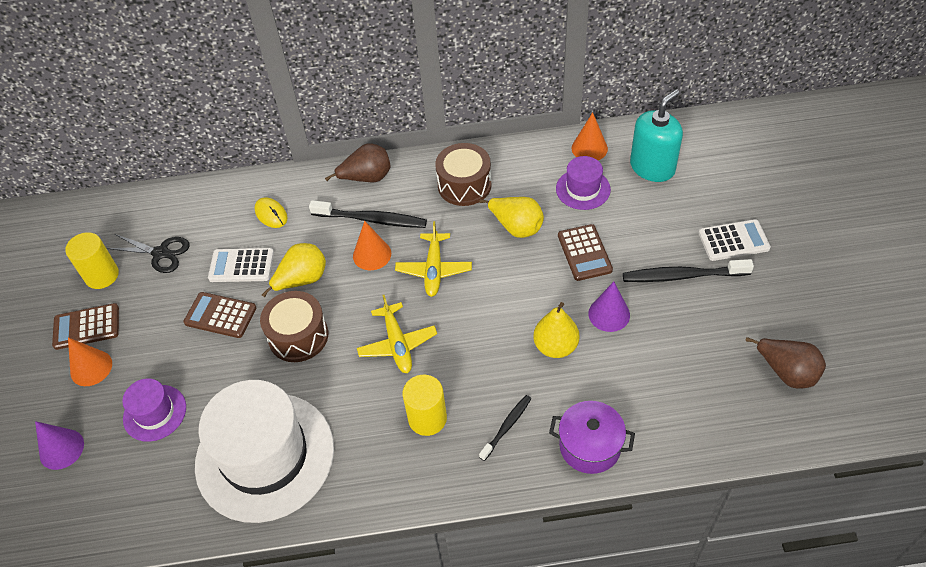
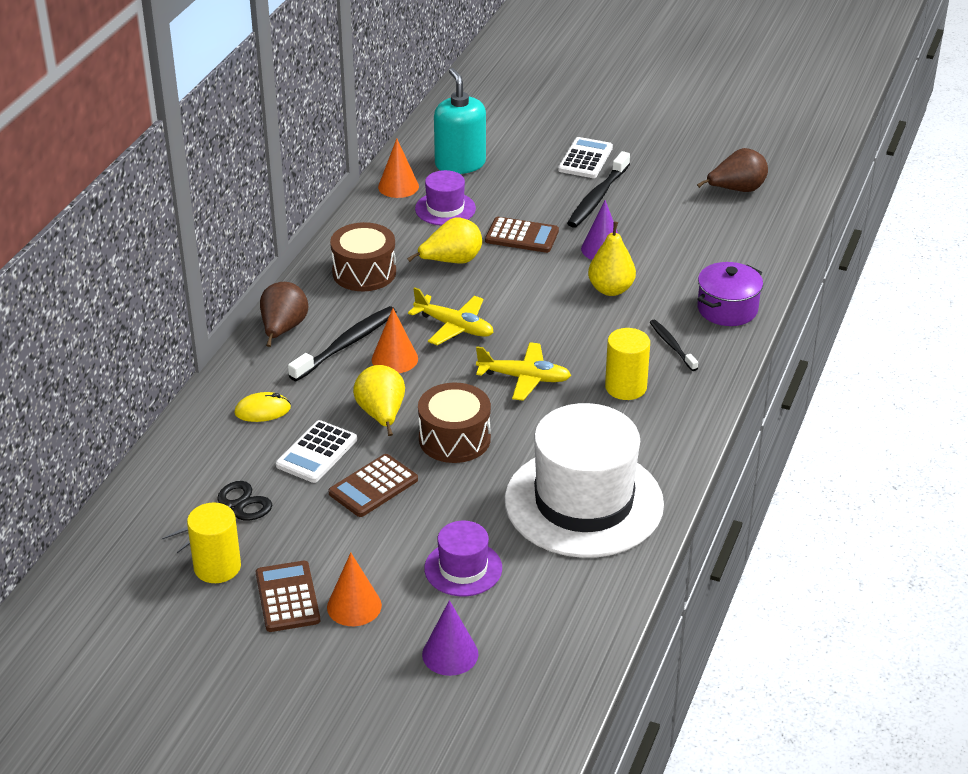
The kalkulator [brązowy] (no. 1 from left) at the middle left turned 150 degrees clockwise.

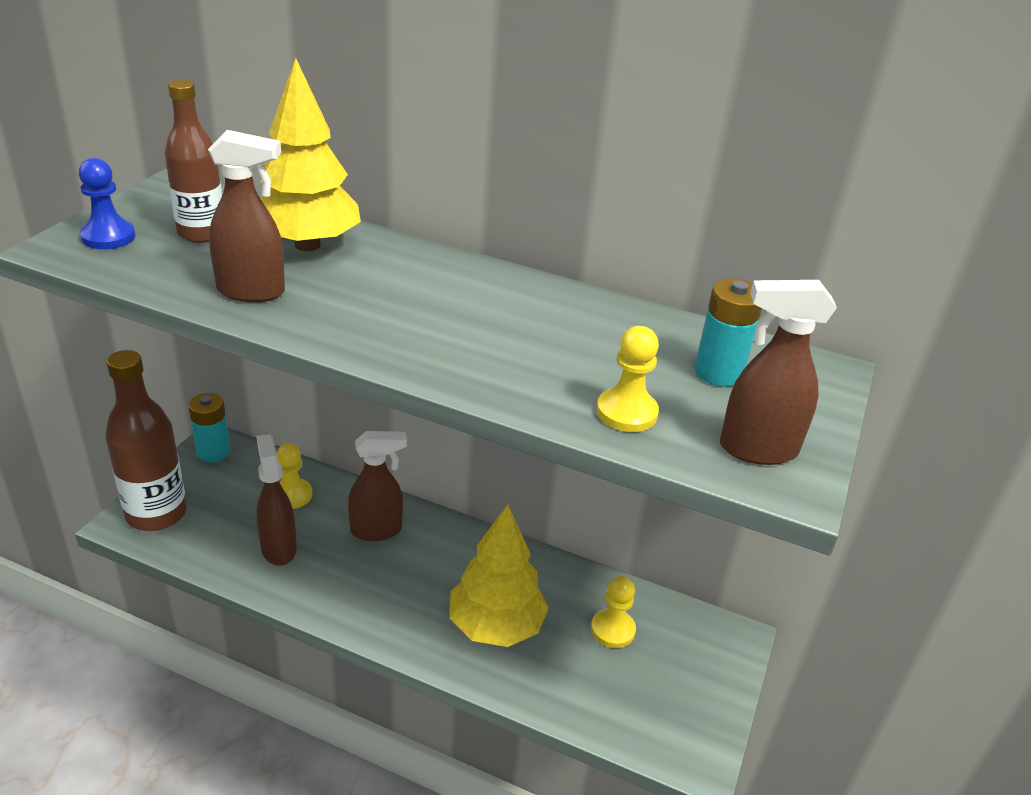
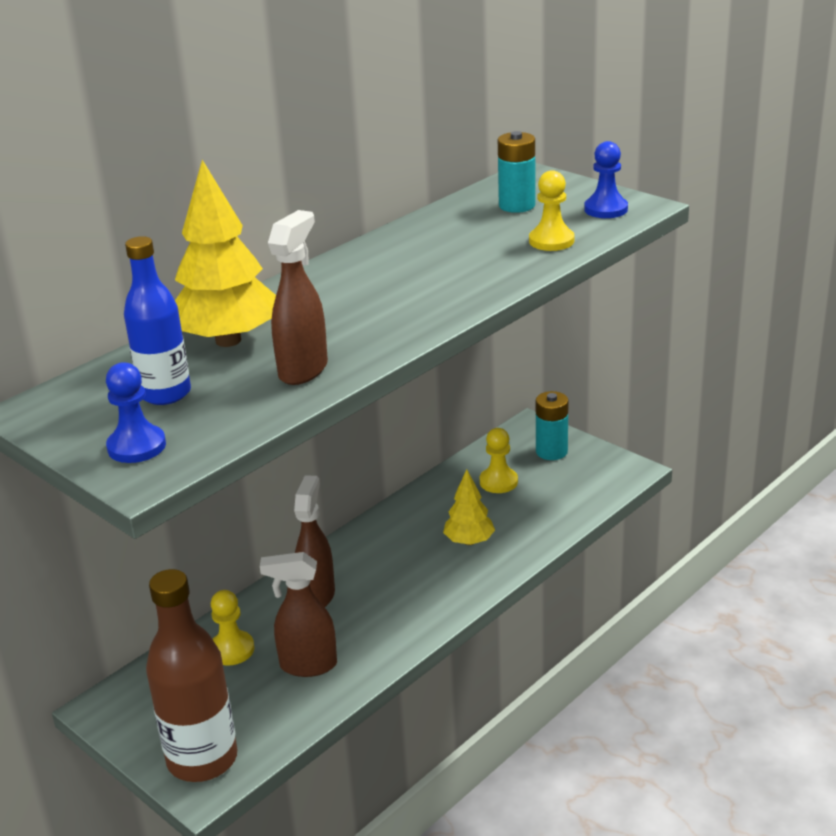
The butelka [brązowy] (no. 2 from left) at the top left became the butelka [niebieski] at the middle left.
The bateria [turkusowy] (no. 1 from left in the first image) moved from the middle left to the centre.
The drzewko [żółty] (no. 2 from left) at the bottom centre changed to 0.58 times the size.
The spryskiwacz [brązowy] (no. 4 from left) at the middle right was replaced by the pionek [niebieski] (no. 2 from left) at the top right.

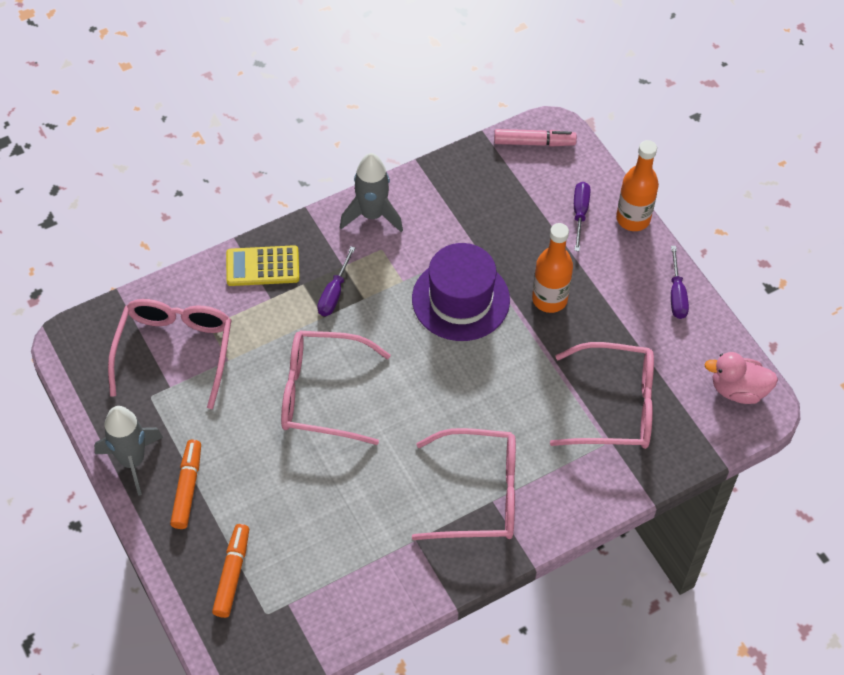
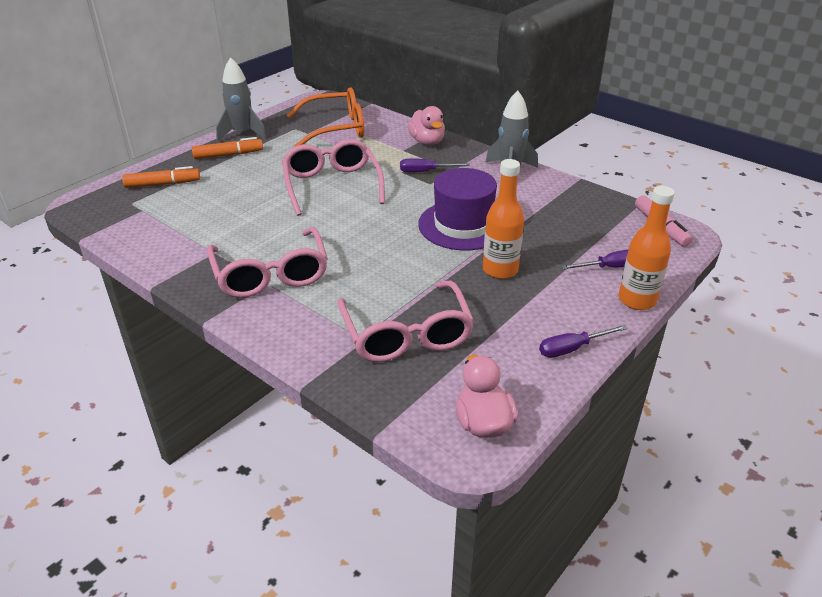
The okulary [różowy] (no. 1 from left) at the middle left became the okulary [pomarańczowy] at the top centre.
The kalkulator [żółty] at the middle left was replaced by the kaczka [różowy] (no. 1 from left) at the top centre.

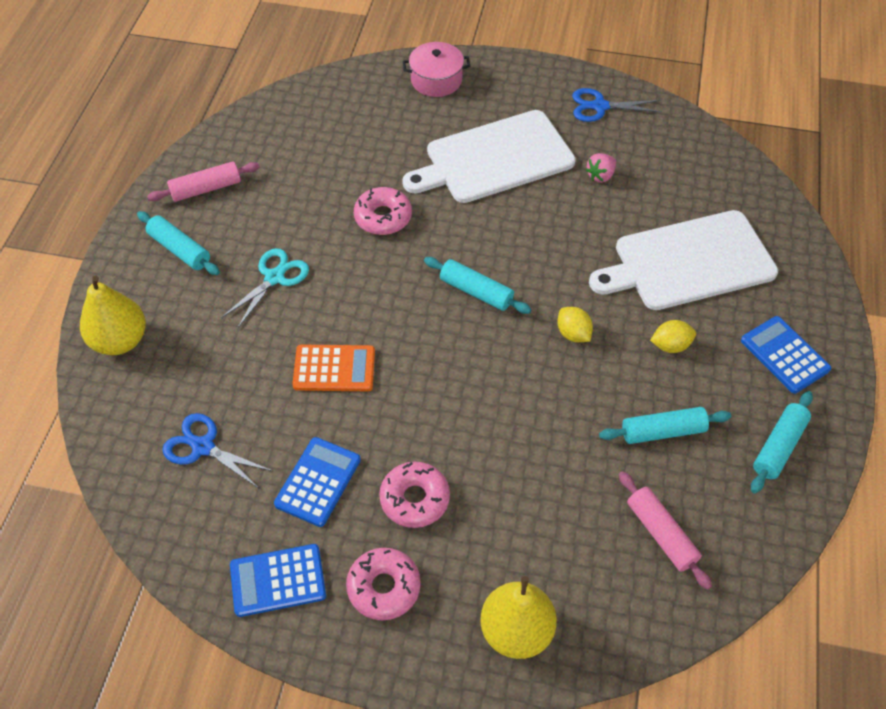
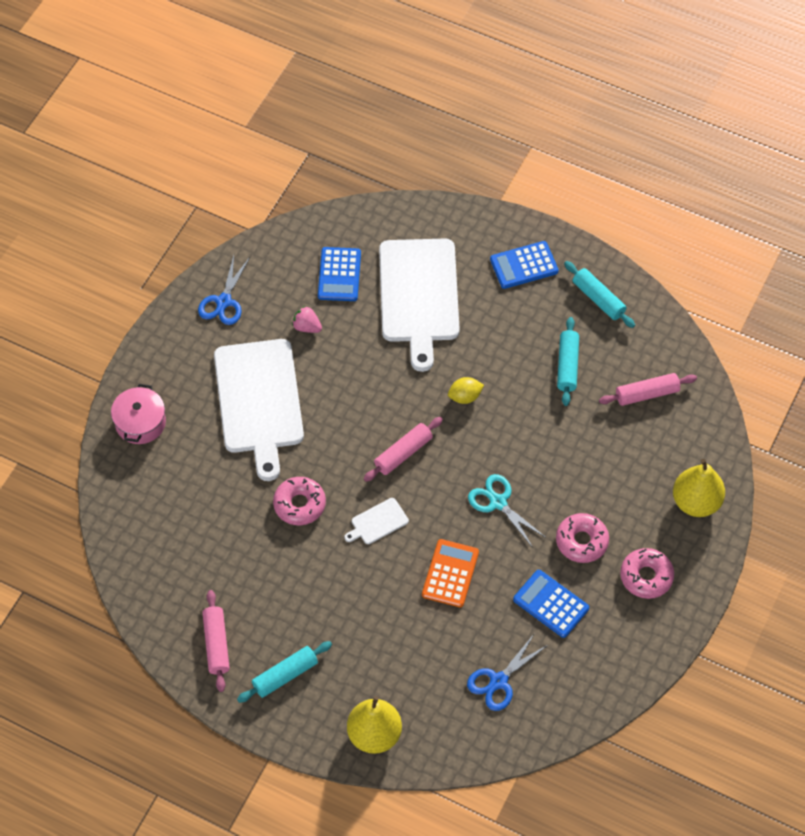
The nożyczki [turkusowy] moved from the middle left to the centre.
The kalkulator [niebieski] (no. 1 from left) moved from the bottom left to the top centre.
The wałek do ciasta [turkusowy] (no. 2 from left) at the centre became the wałek do ciasta [różowy] (no. 2 from left) at the centre.
The truskawka [różowy] at the top right turned 150 degrees clockwise.
The cytryna [żółty] (no. 2 from left) at the middle right disappeared.
The deska do krojenia [biały] (no. 2 from left) at the centre appeared.

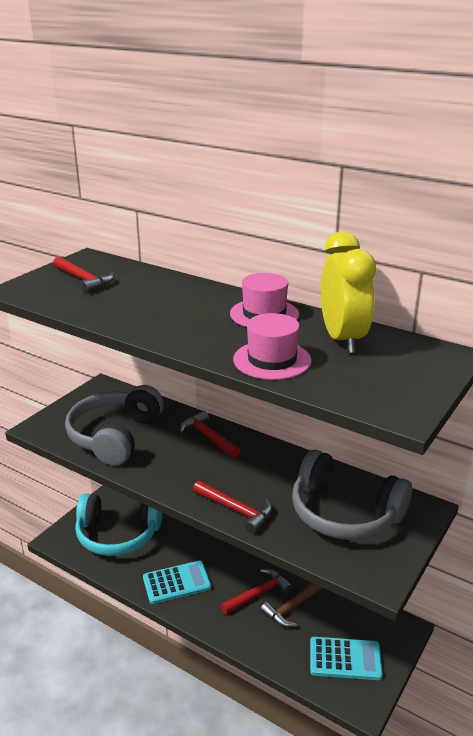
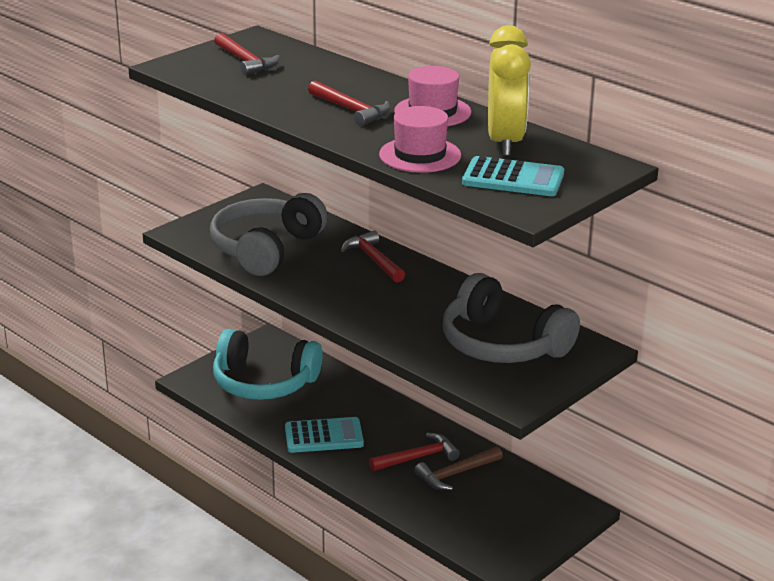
The młotek [czerwony] (no. 3 from left in the first image) moved from the bottom centre to the top centre.
The kalkulator [turkusowy] (no. 2 from left) moved from the bottom right to the top centre.

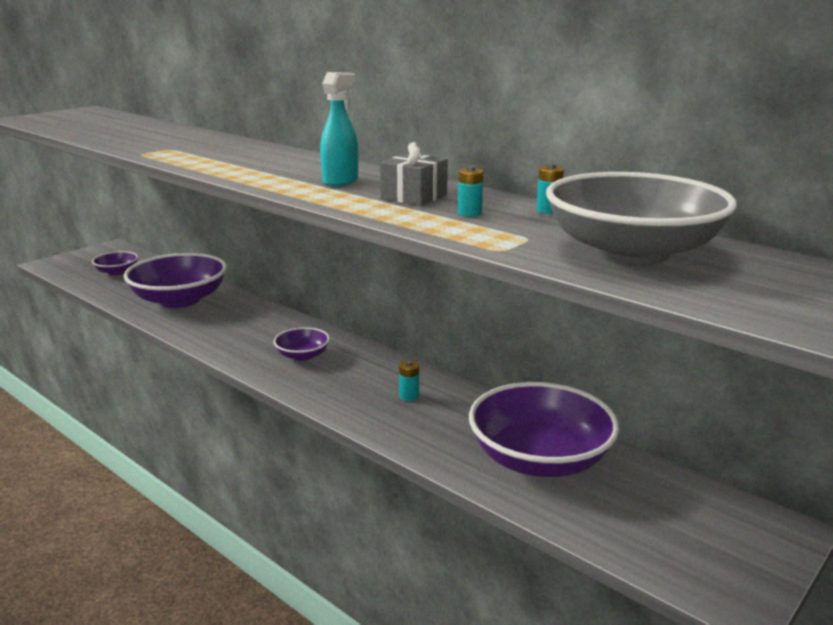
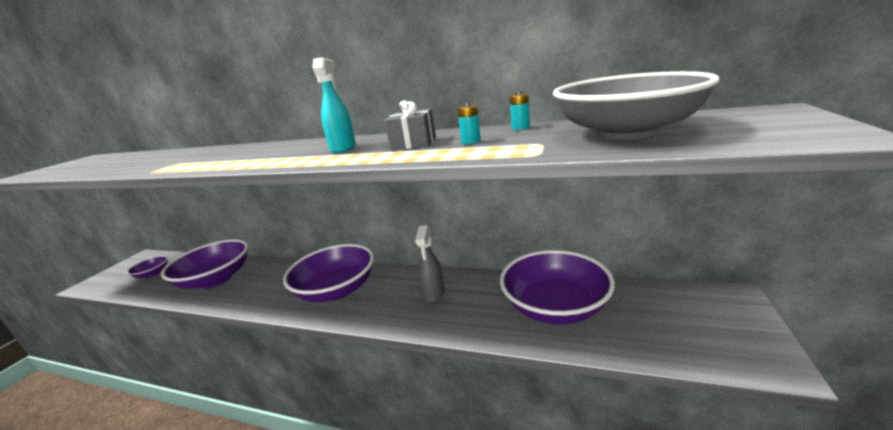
The miska [fioletowy] (no. 3 from left) at the centre changed to 2.06 times the size.
The bateria [turkusowy] (no. 1 from left) at the centre was replaced by the spryskiwacz [szary] at the centre.

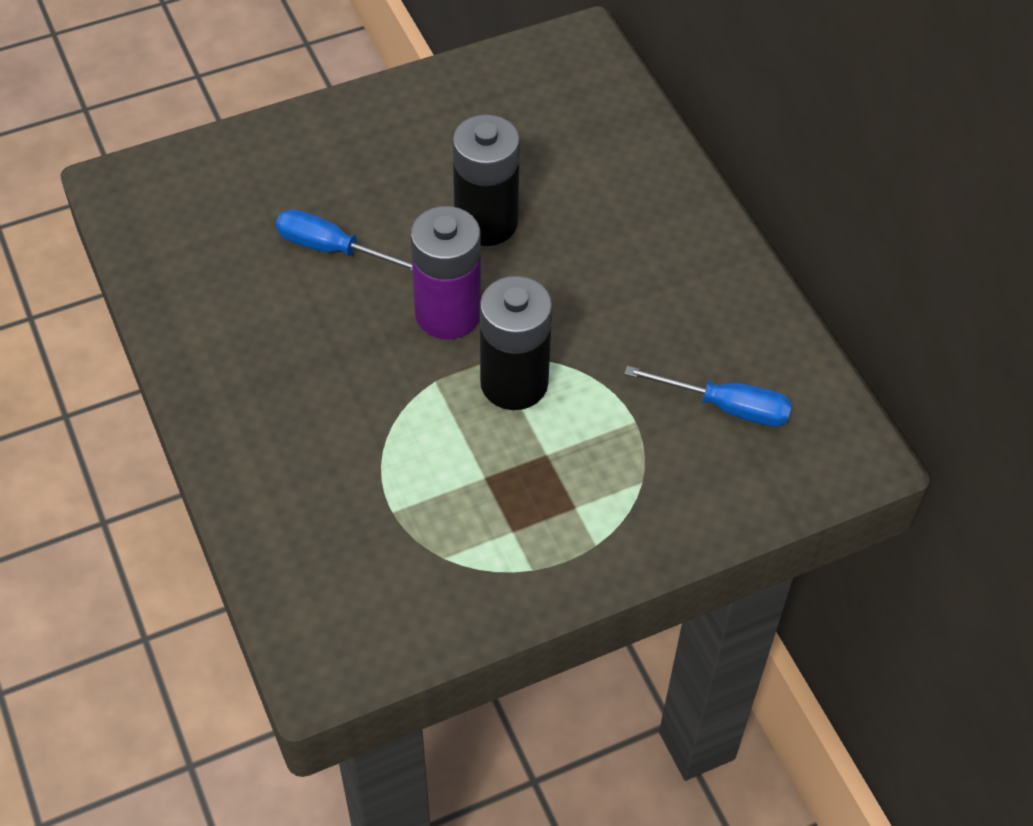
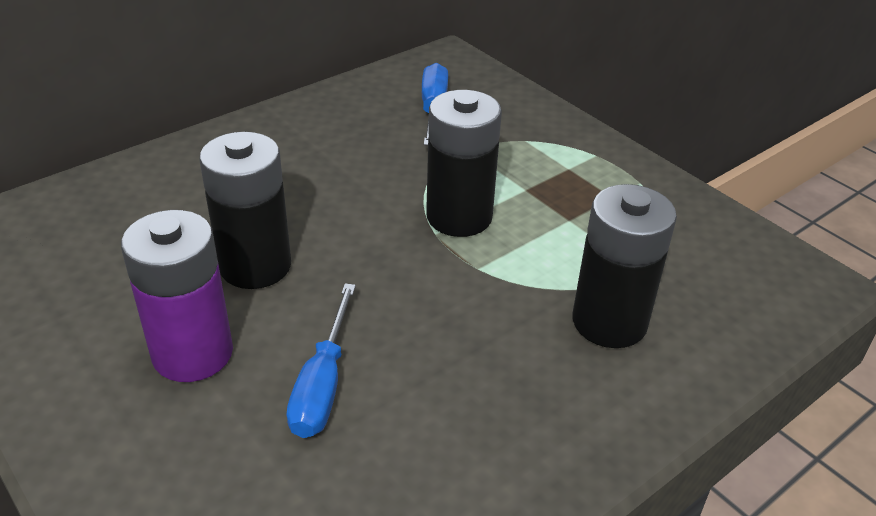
The bateria [fioletowy] moved from the top centre to the middle left.
The bateria [czarny] (no. 3 from left) at the middle right appeared.

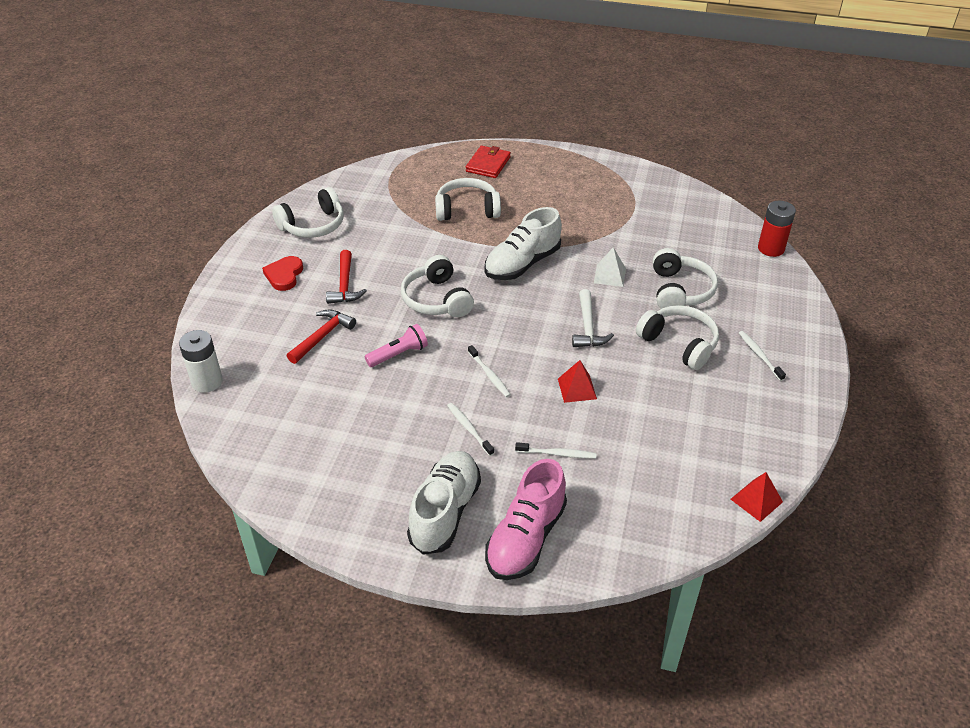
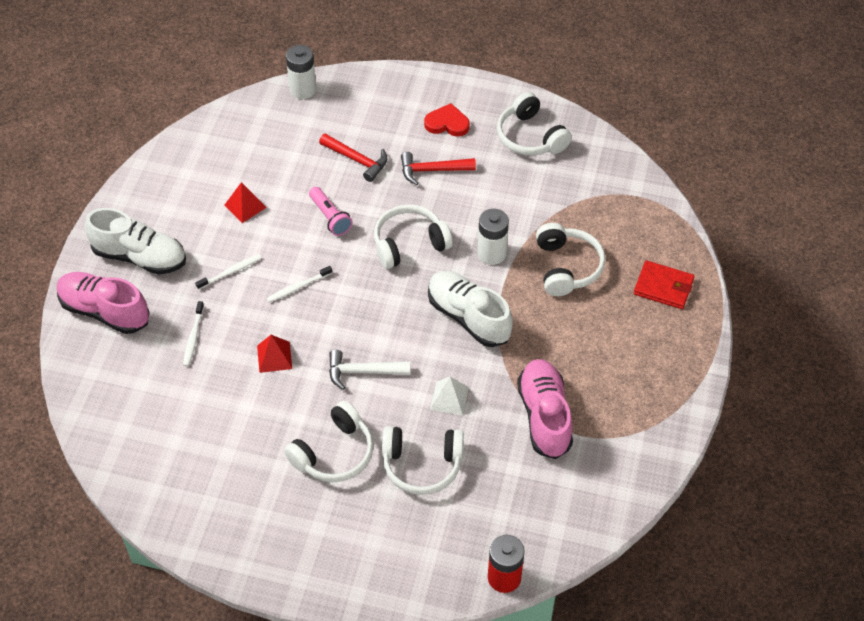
The piramida [czerwony] (no. 2 from left in the first image) moved from the bottom right to the top left.
The szczoteczka do zębów [biały] (no. 4 from left) at the middle right disappeared.
The bateria [biały] (no. 2 from left) at the centre appeared.
The but [różowy] (no. 2 from left) at the centre appeared.

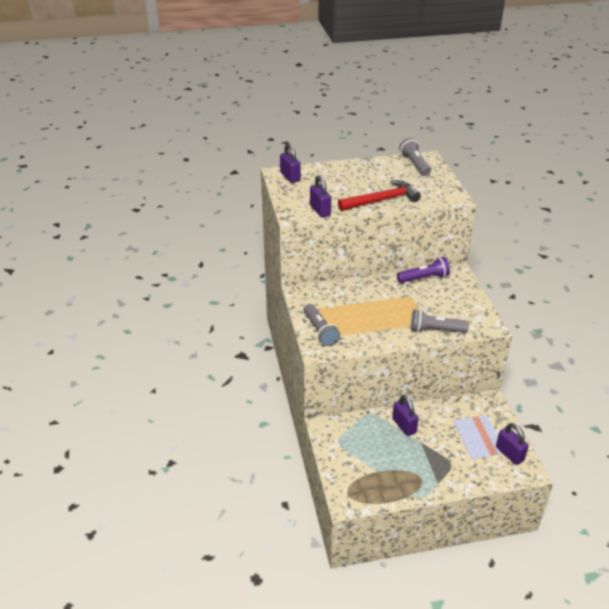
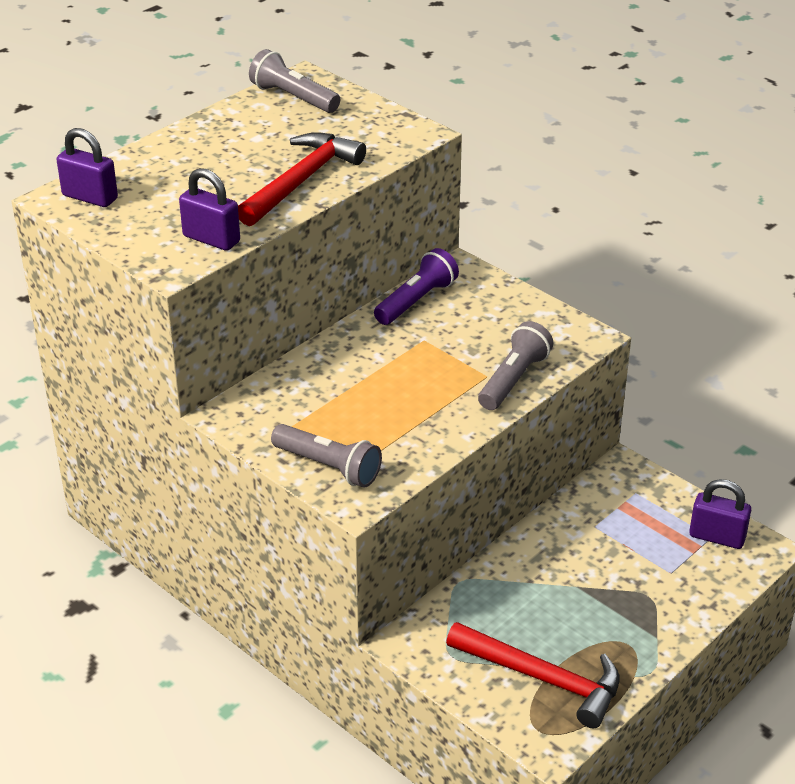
The kłódka [fioletowy] (no. 3 from left) at the bottom centre disappeared.
The latarka [szary] (no. 3 from left) at the middle right turned 150 degrees clockwise.
The młotek [czerwony] (no. 2 from left) at the bottom right appeared.

